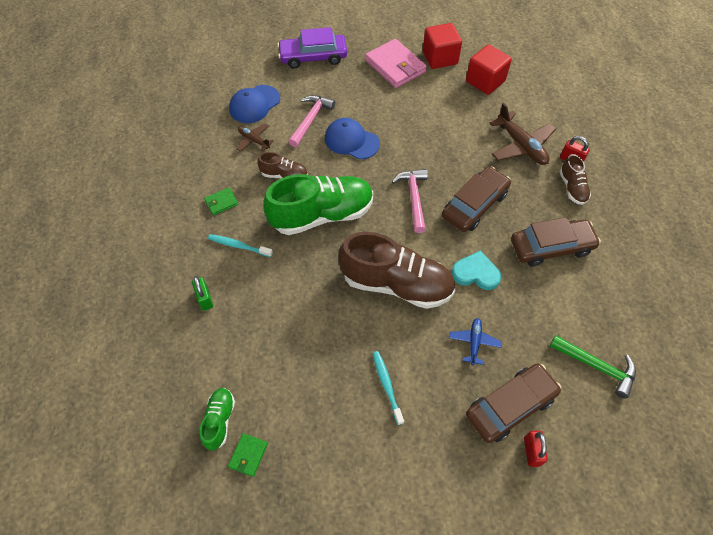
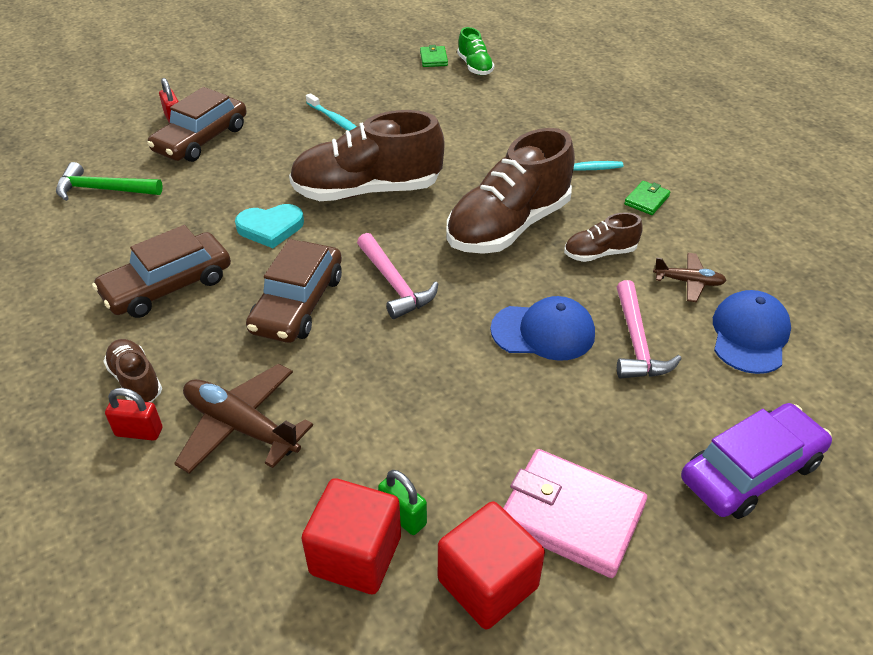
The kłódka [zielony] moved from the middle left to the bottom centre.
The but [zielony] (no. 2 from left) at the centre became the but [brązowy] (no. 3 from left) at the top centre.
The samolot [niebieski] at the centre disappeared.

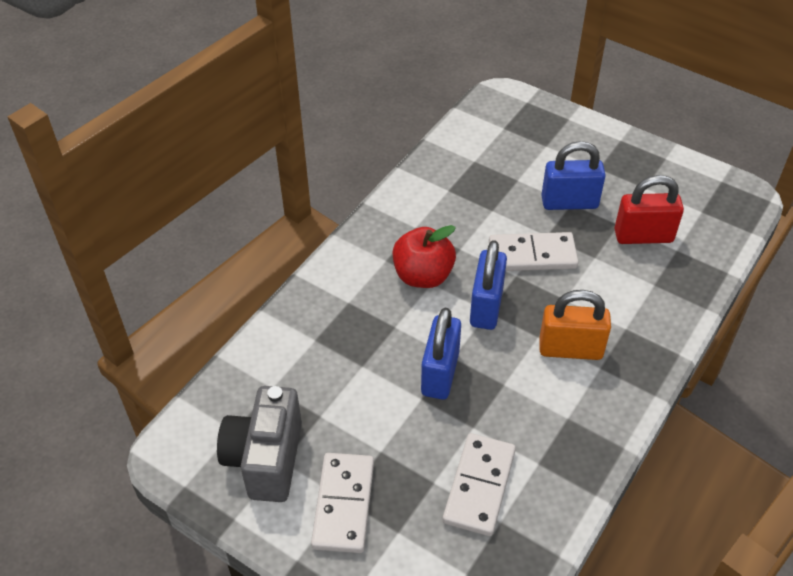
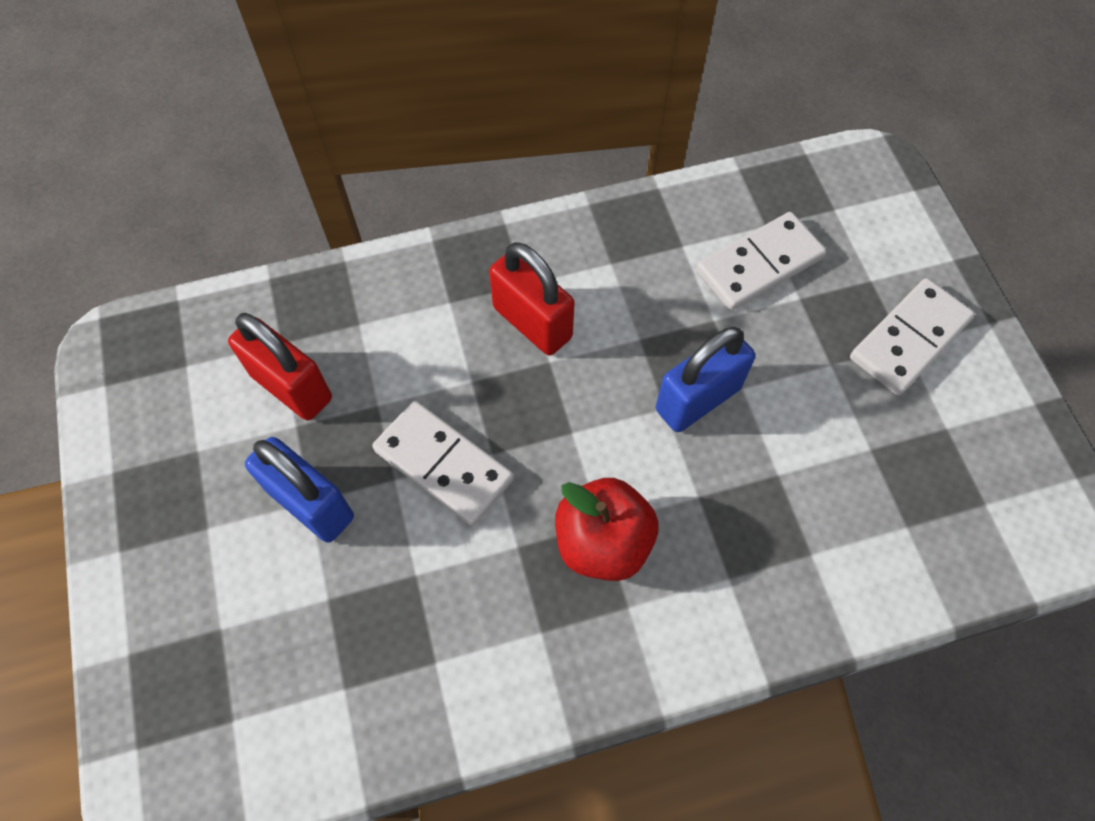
The aparat fotograficzny [szary] at the bottom left disappeared.
The kłódka [niebieski] (no. 2 from left) at the centre disappeared.
The kłódka [pomarańczowy] at the middle right became the kłódka [czerwony] (no. 2 from left) at the centre.

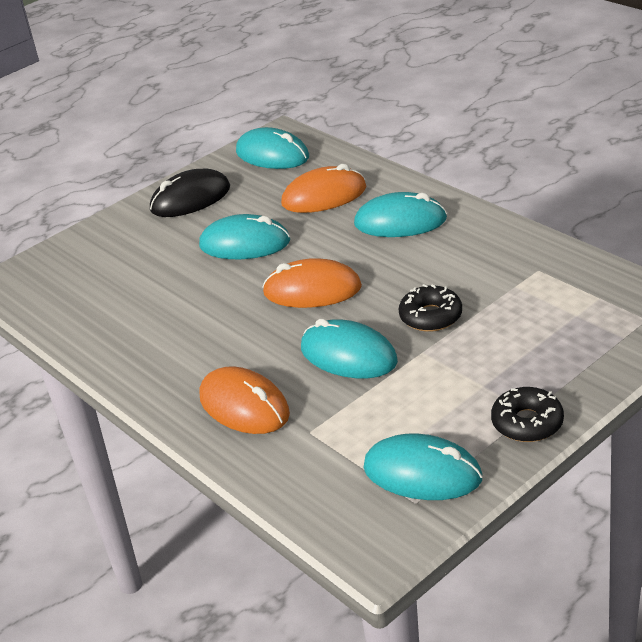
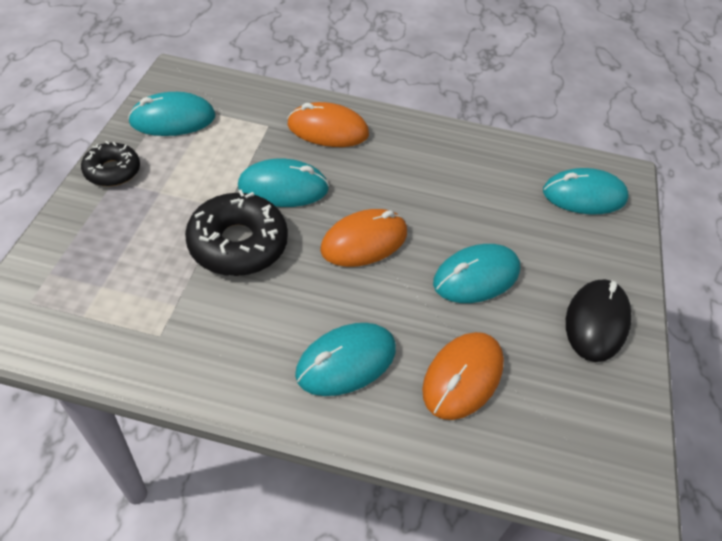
The myszka [turkusowy] (no. 2 from left in the first image) moved from the top centre to the middle right.
The donut [czarny] (no. 1 from left in the first image) at the middle right changed to 1.67 times the size.

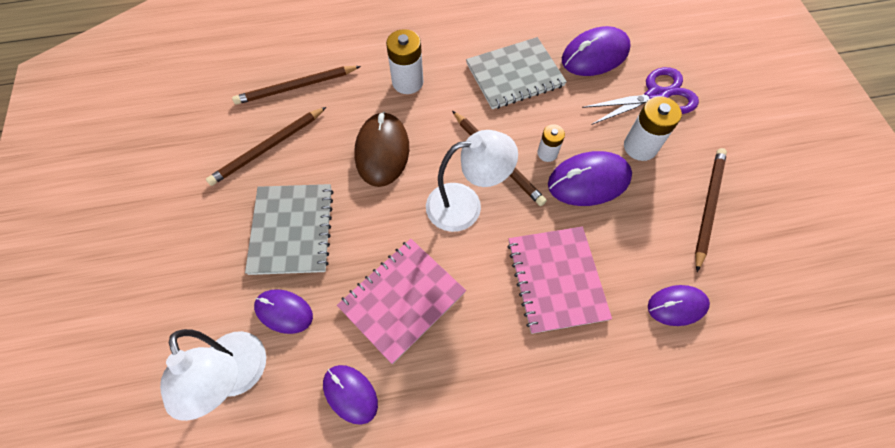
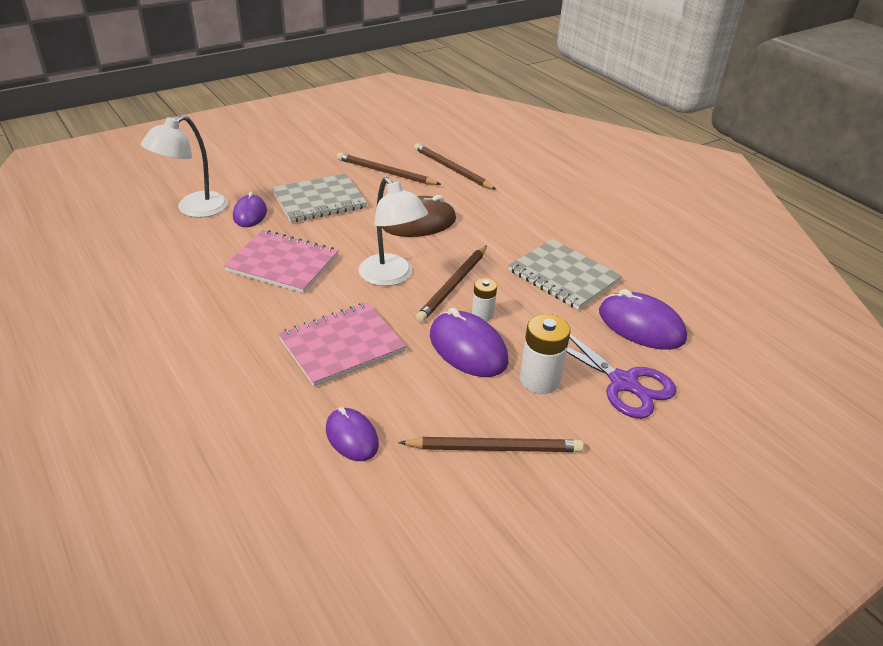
The myszka [fioletowy] (no. 2 from left) at the bottom centre disappeared.
The bateria [biały] (no. 1 from left) at the top centre disappeared.

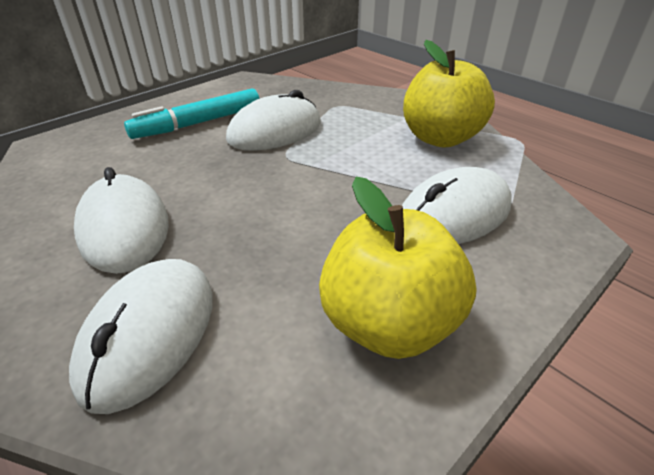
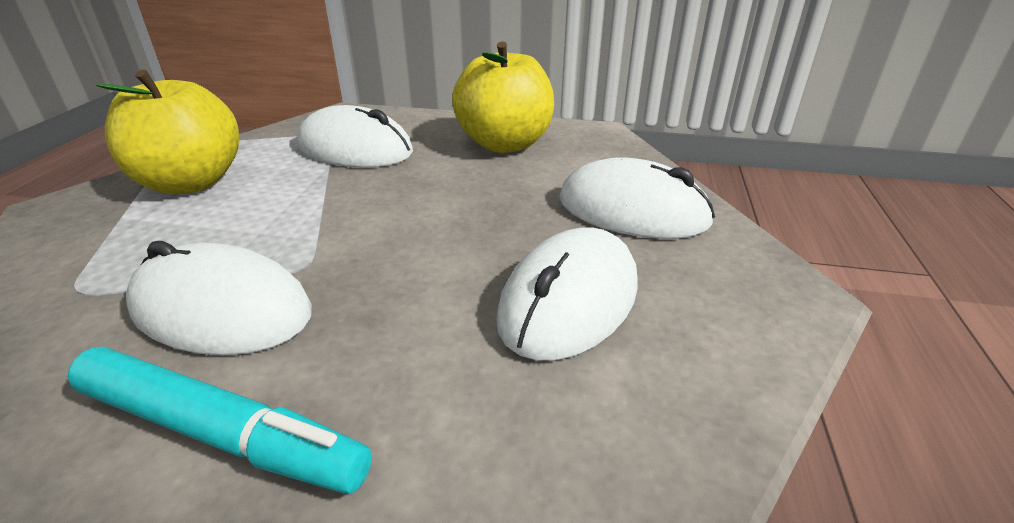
The myszka [biały] (no. 2 from left in the first image) at the bottom left turned 45 degrees clockwise.

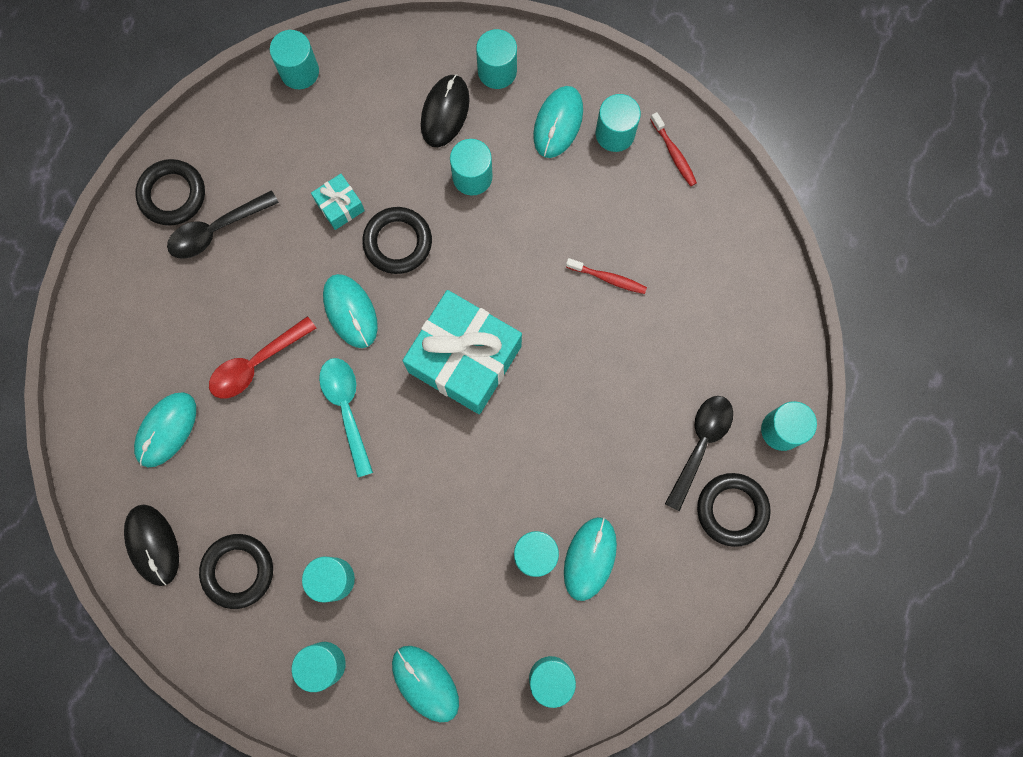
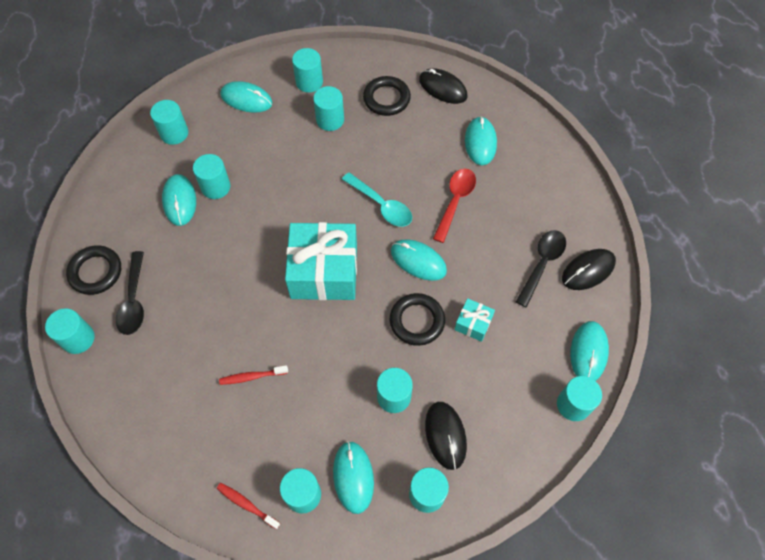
The pierścień [czarny] (no. 1 from left) at the top left was replaced by the myszka [czarny] (no. 3 from left) at the middle right.
The myszka [turkusowy] (no. 6 from left) at the middle right appeared.

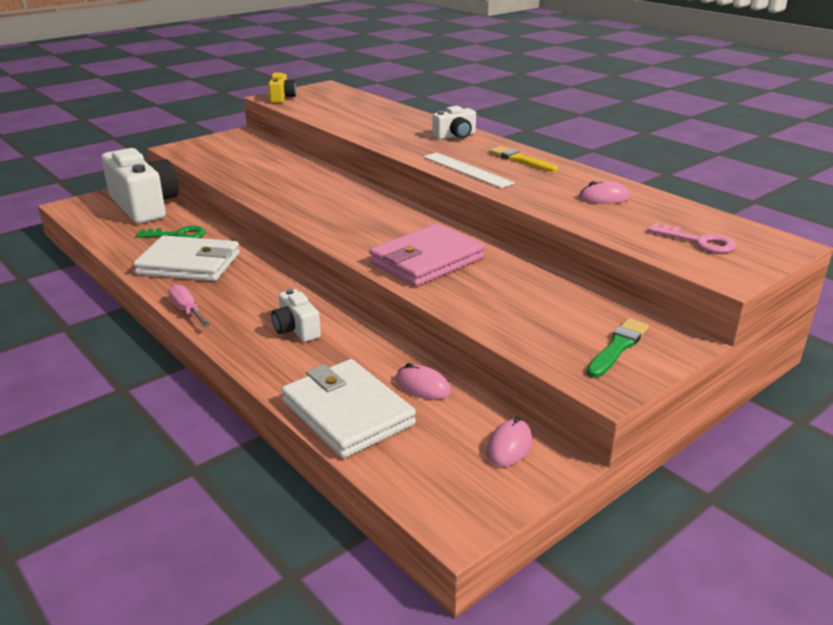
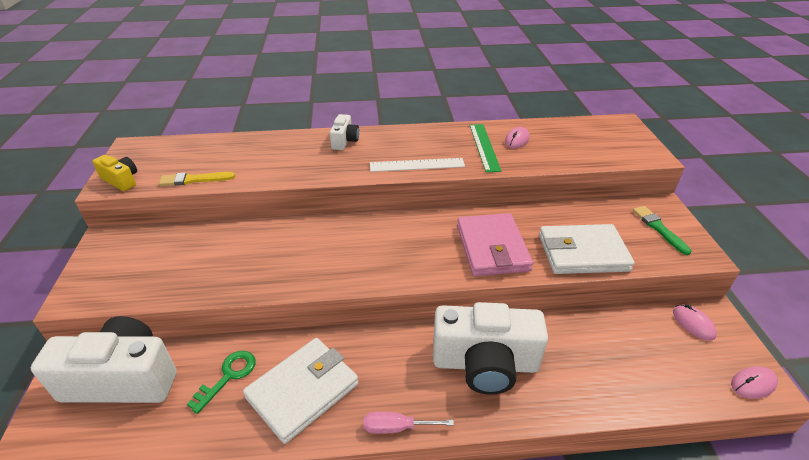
The aparat fotograficzny [biały] (no. 2 from left in the first image) at the centre changed to 2.08 times the size.
The portfel [biały] (no. 2 from left) moved from the centre to the middle right.
The myszka [różowy] (no. 1 from left in the first image) moved from the centre to the bottom right.
The pędzel [żółty] moved from the top centre to the middle left.
The klucz [różowy] at the middle right disappeared.
The linijka [zielony] at the top centre appeared.

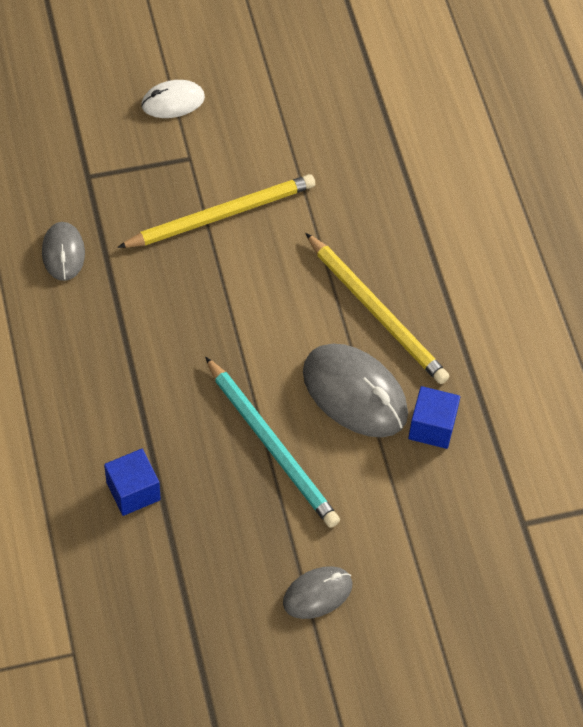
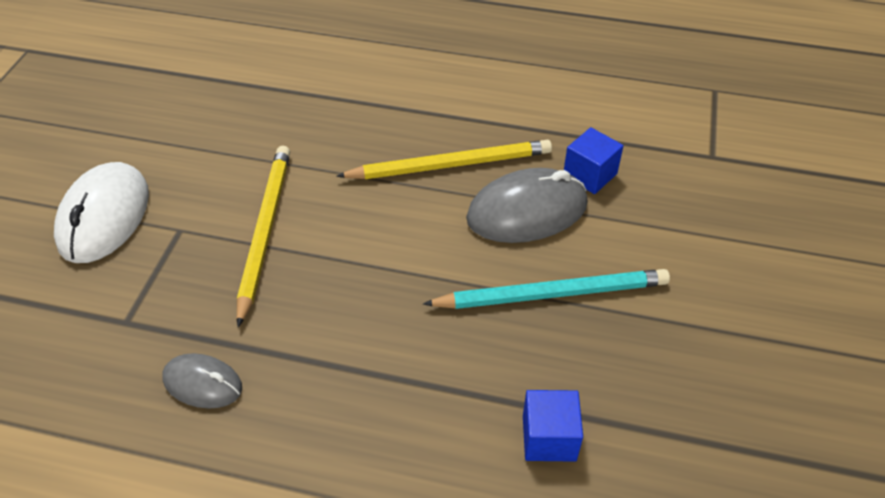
The myszka [biały] at the top left changed to 1.74 times the size.
The myszka [szary] (no. 2 from left) at the bottom centre disappeared.

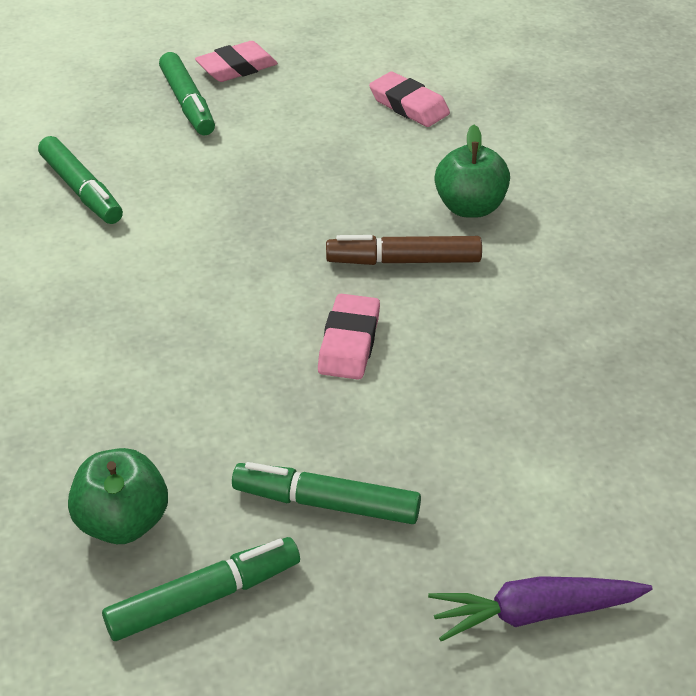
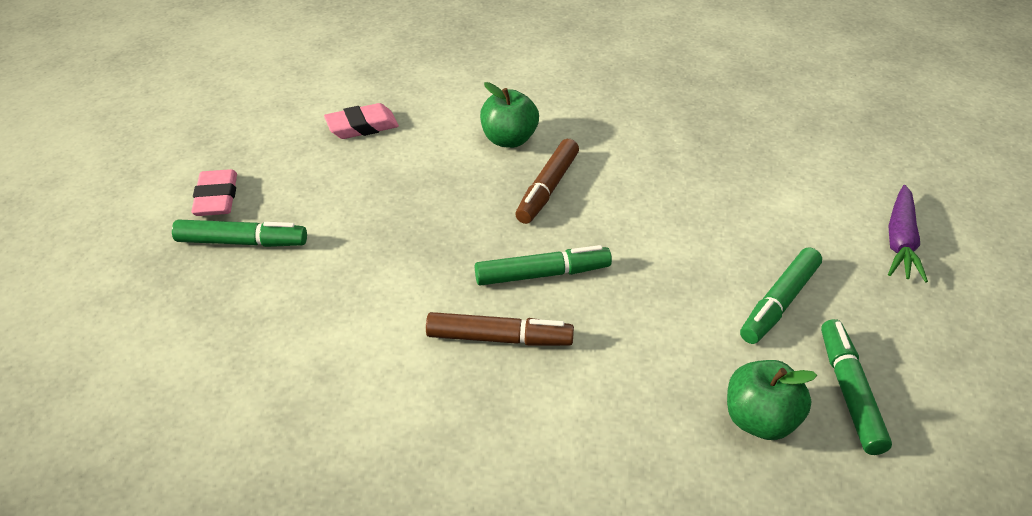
The flamaster [zielony] (no. 1 from left in the first image) moved from the top left to the centre.
The gumka do mazania [różowy] (no. 2 from left) at the centre disappeared.
The flamaster [brązowy] (no. 1 from left) at the centre appeared.

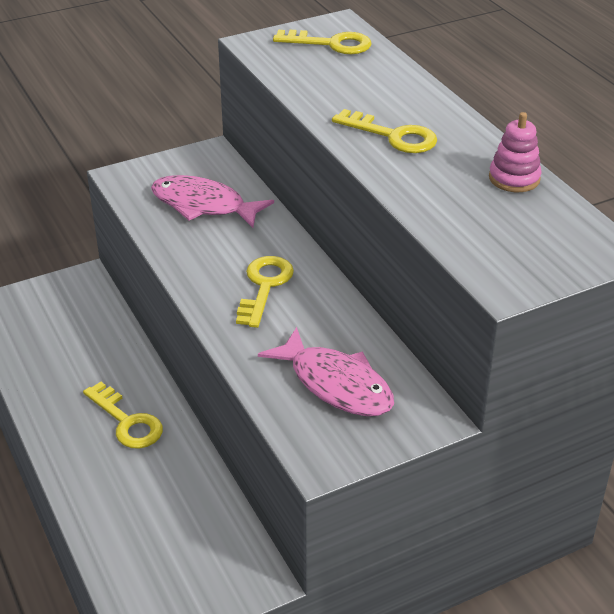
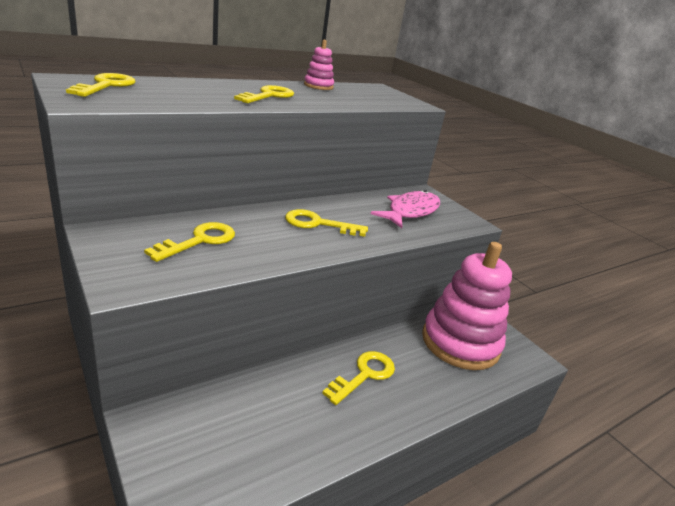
The ryba [różowy] (no. 1 from left) at the top centre was replaced by the klucz [żółty] (no. 2 from left) at the middle left.
The zabawka nakładanka [różowy] (no. 2 from left) at the middle right appeared.

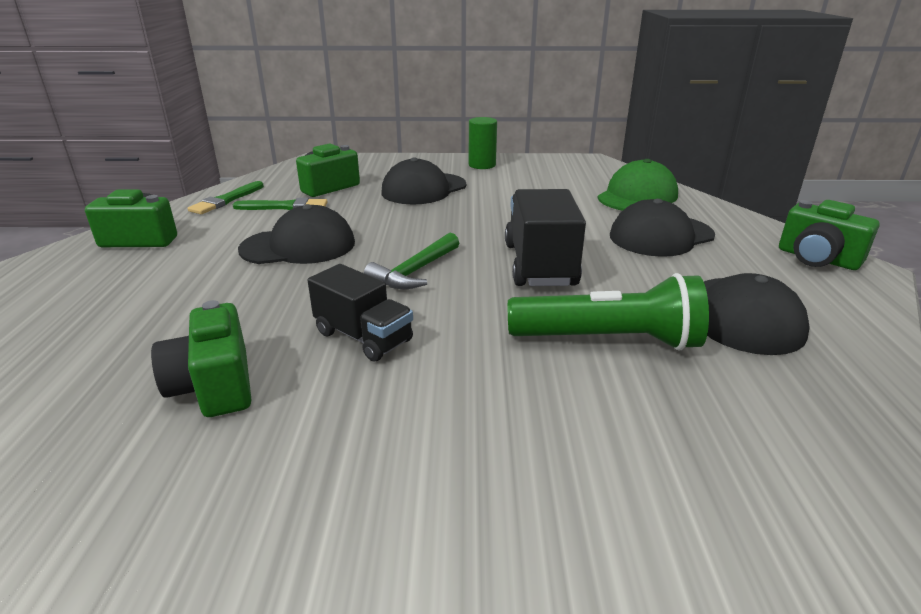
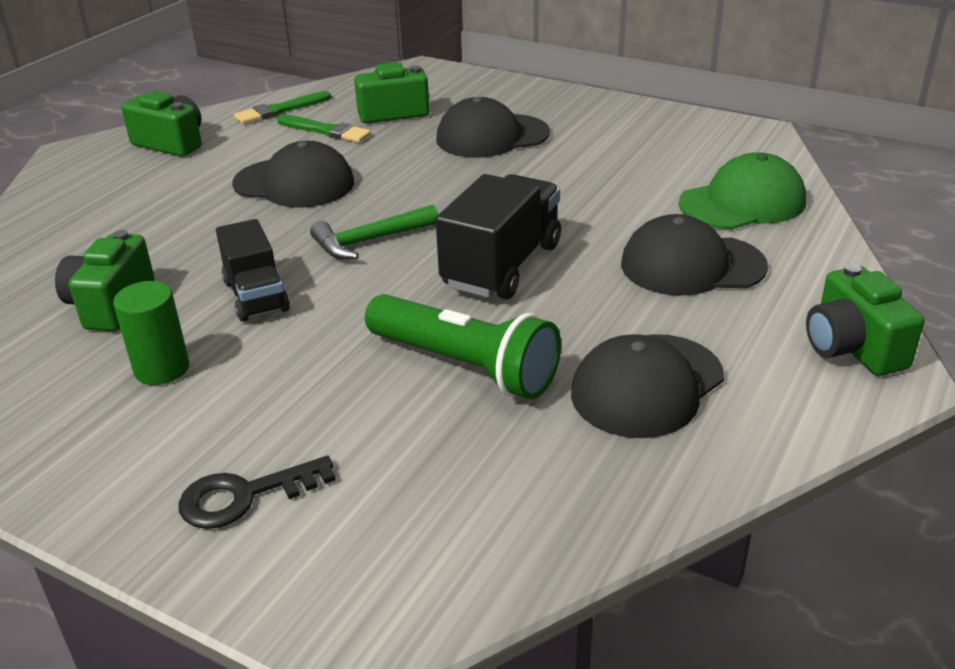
The walec [zielony] moved from the top centre to the middle left.
The klucz [czarny] at the bottom left appeared.

